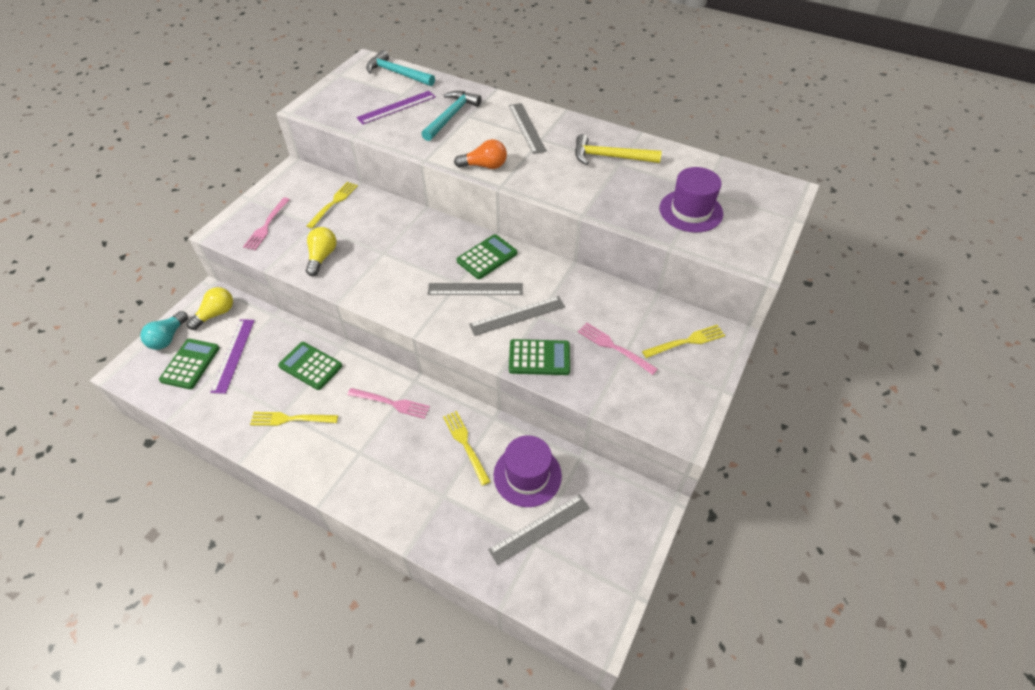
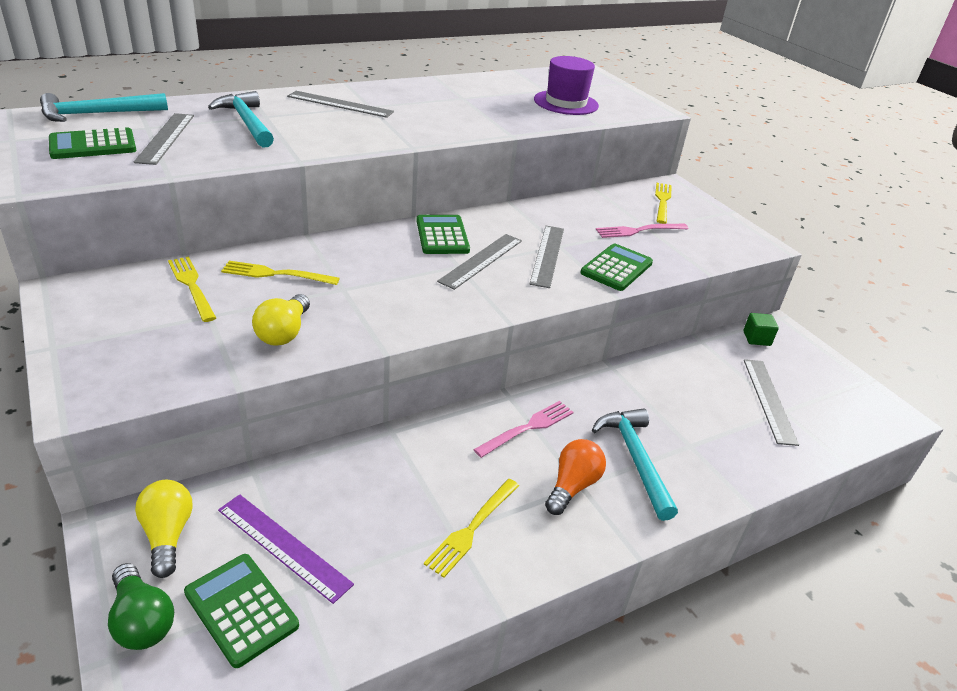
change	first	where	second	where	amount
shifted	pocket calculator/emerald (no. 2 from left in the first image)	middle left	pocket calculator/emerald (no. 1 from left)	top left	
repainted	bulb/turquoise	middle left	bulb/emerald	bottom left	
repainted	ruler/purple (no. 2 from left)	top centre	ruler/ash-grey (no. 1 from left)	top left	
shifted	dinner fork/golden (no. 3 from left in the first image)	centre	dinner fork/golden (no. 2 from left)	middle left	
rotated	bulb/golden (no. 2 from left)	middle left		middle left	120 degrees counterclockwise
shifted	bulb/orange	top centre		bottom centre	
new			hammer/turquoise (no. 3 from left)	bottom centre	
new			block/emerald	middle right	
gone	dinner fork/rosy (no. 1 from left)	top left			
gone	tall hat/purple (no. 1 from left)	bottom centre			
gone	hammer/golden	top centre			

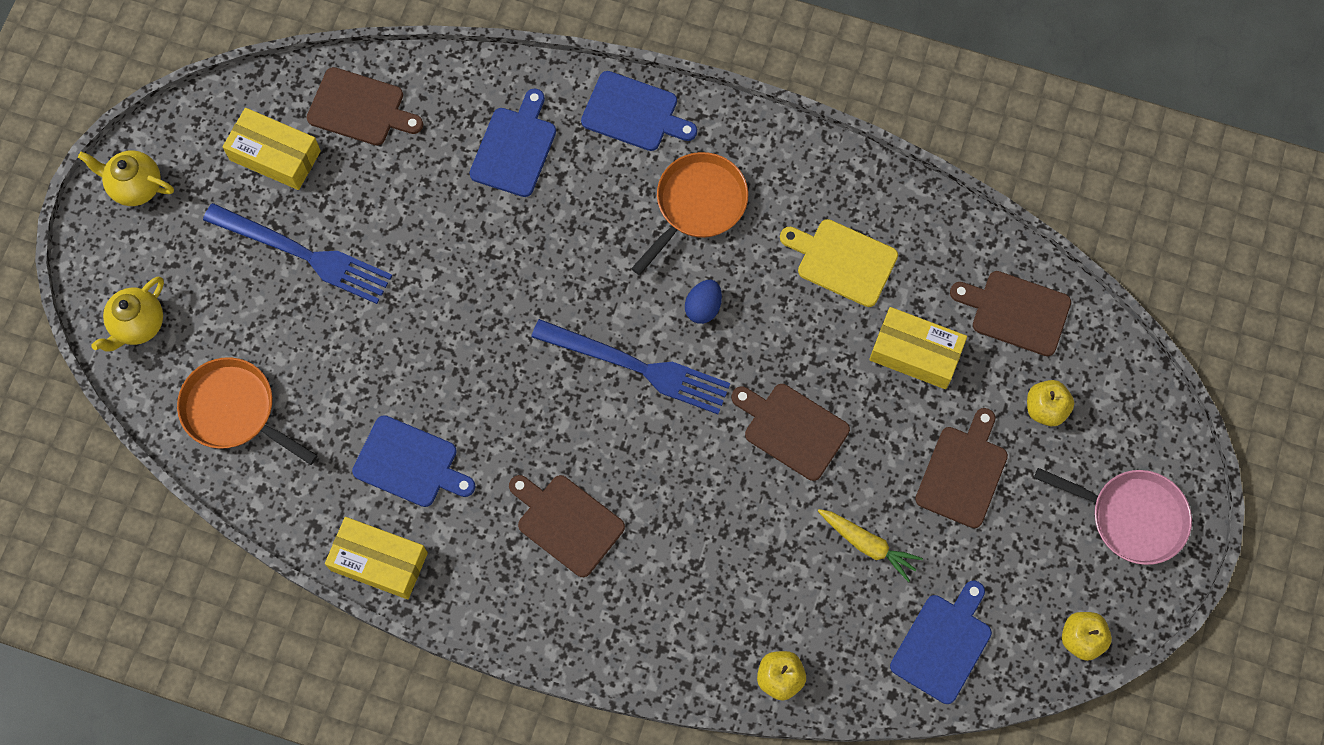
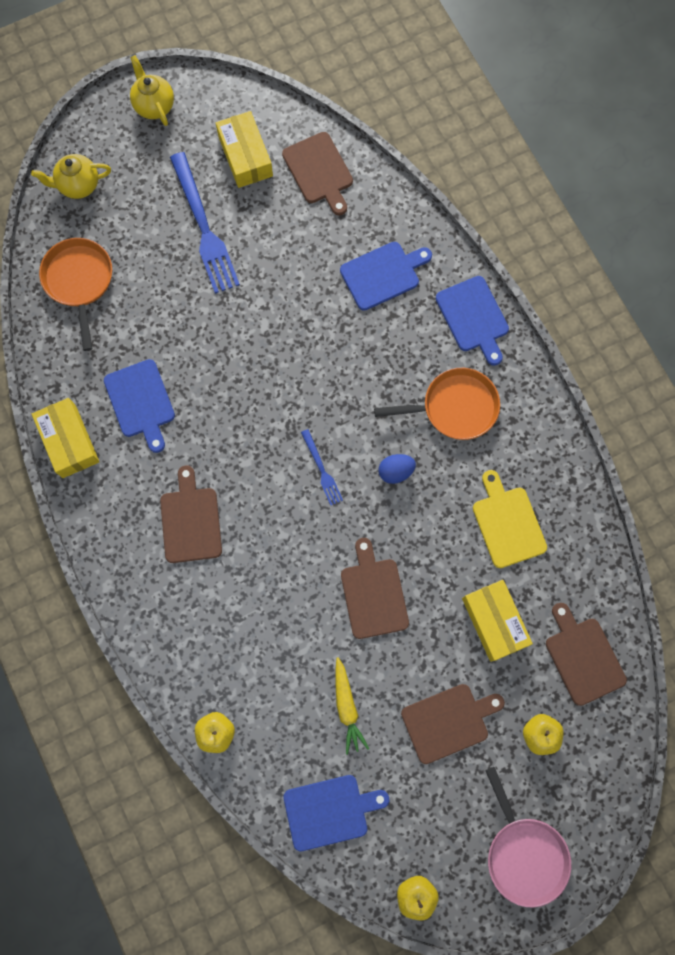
change	first	where	second	where	amount
scaled	dinner fork/cobalt (no. 2 from left)	centre		centre	x0.49

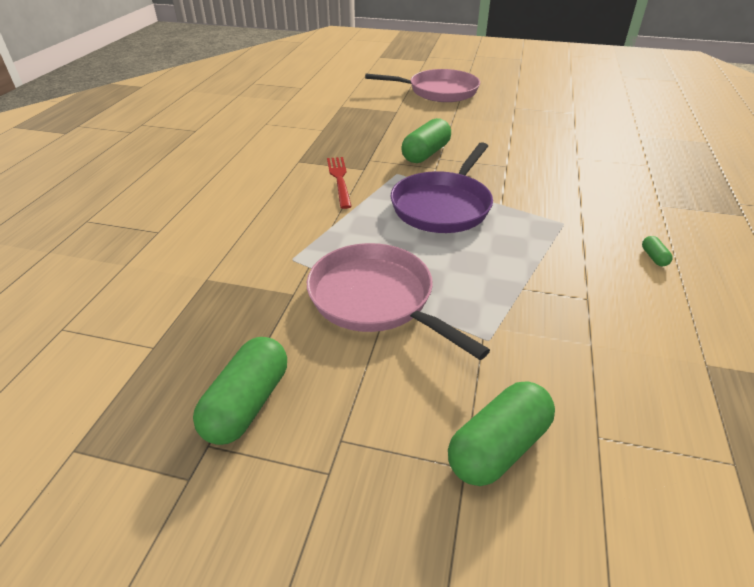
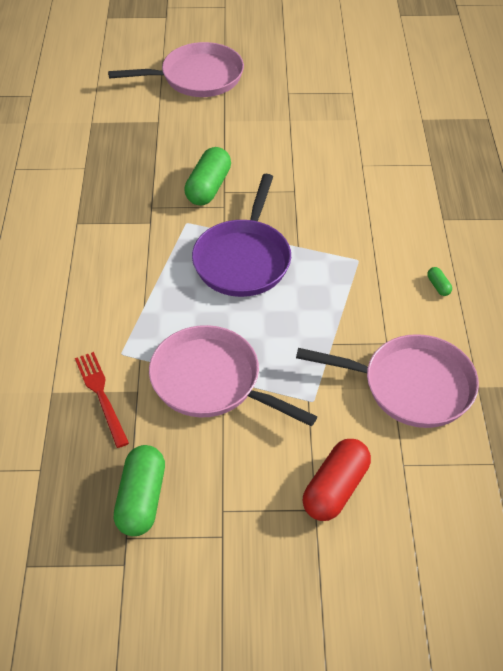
change	first	where	second	where	amount
shifted	dinner fork/scarlet	top centre		middle left	
new			pan/rosy (no. 3 from left)	middle right	
repainted	pill/emerald (no. 3 from left)	bottom centre	pill/scarlet	bottom right	

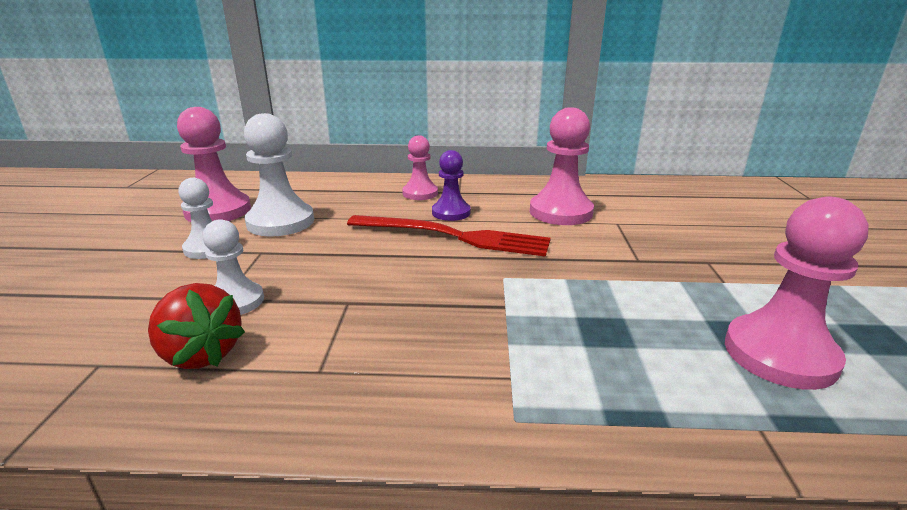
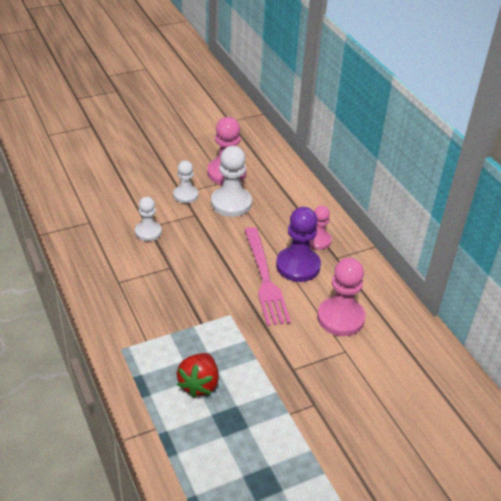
change	first	where	second	where	amount
shifted	berry/scarlet	middle left		bottom centre	
repainted	dinner fork/scarlet	centre	dinner fork/rosy	centre	
scaled	pawn/purple	centre		centre	x1.62
gone	pawn/rosy (no. 4 from left)	middle right			

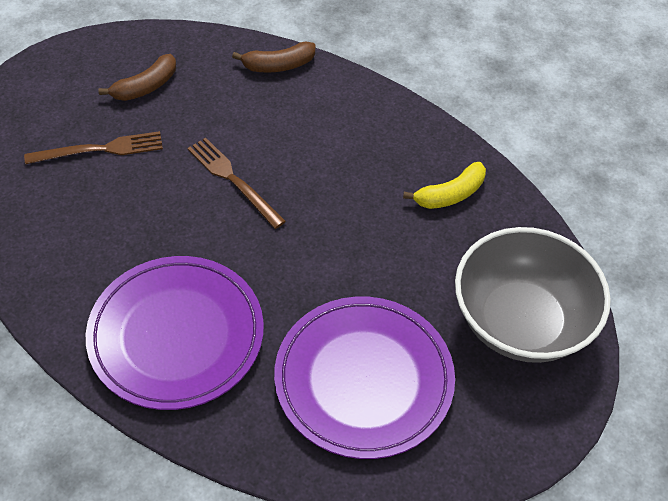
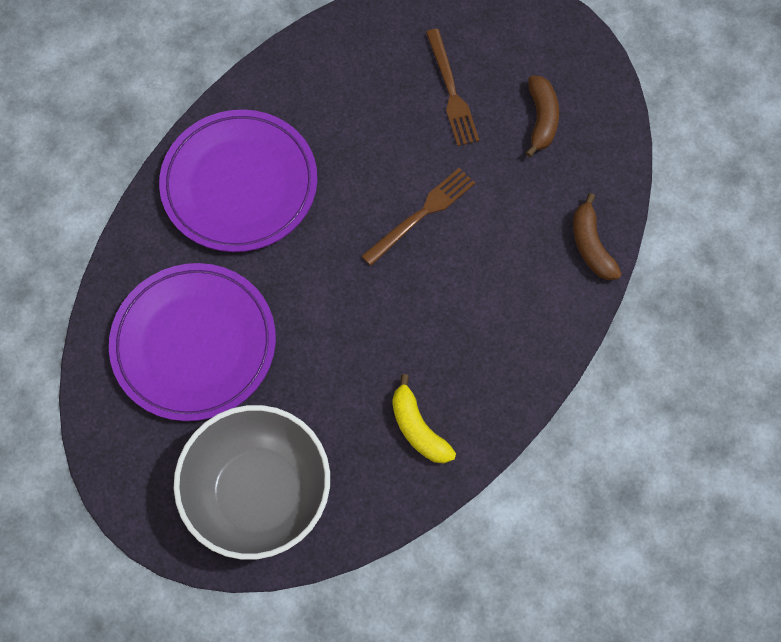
change	first	where	second	where	amount
rotated	banana fruit/russet (no. 1 from left)	top left		top right	135 degrees counterclockwise

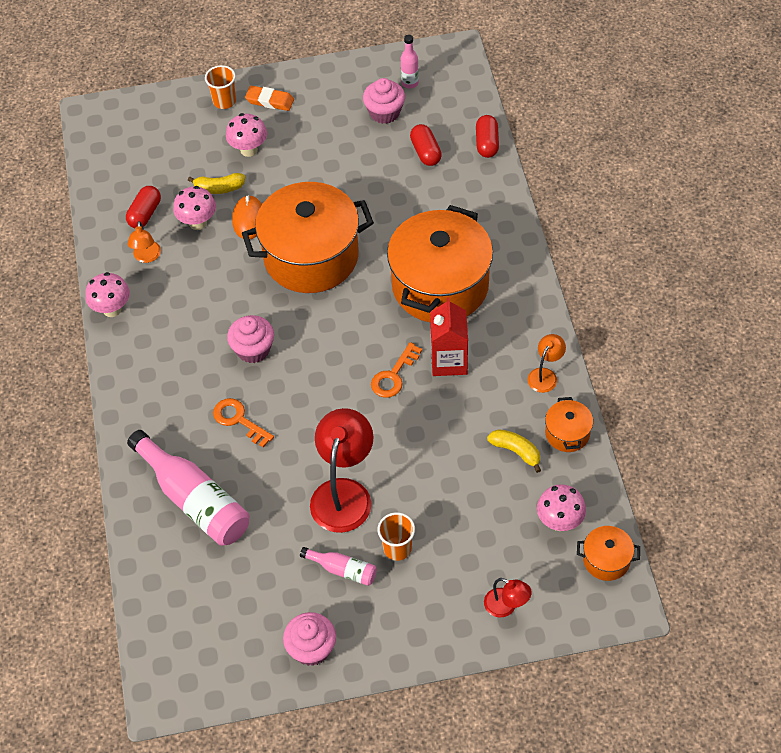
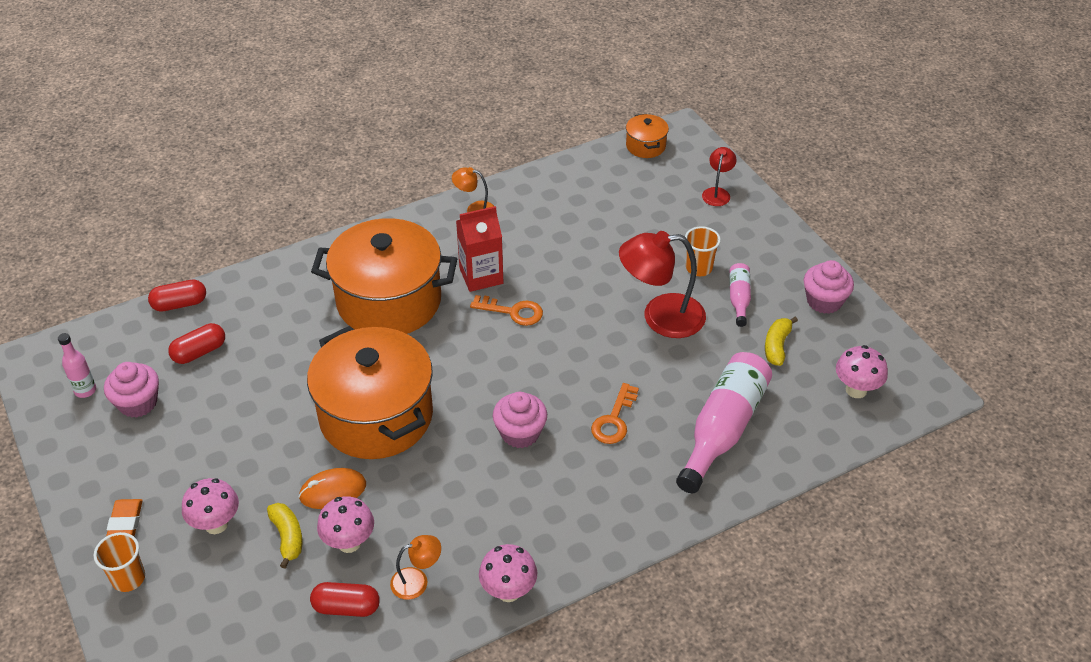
change	first	where	second	where	amount
shifted	banana fruit/golden (no. 2 from left)	centre		middle right	
shifted	toadstool/rosy (no. 4 from left)	bottom right		middle right	
gone	cooking pot/orange (no. 3 from left)	middle right			

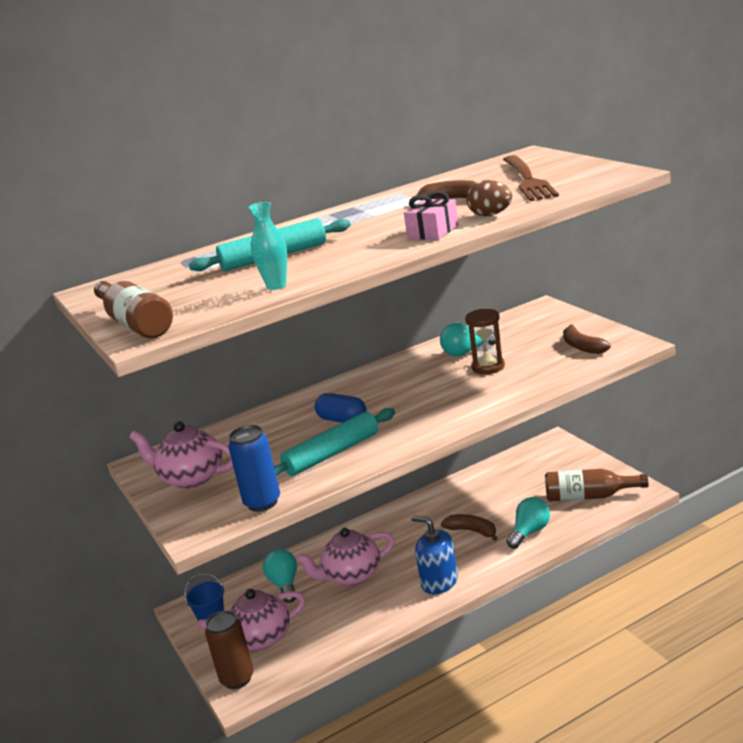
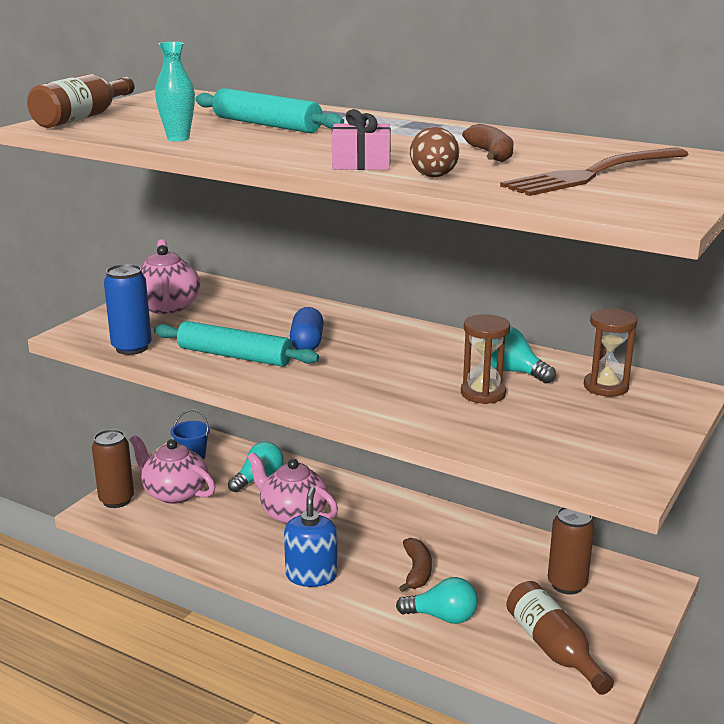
change	first	where	second	where	amount
new			tin/russet (no. 2 from left)	bottom right	
new			hourglass/russet (no. 2 from left)	middle right	
gone	banana fruit/russet (no. 3 from left)	middle right			

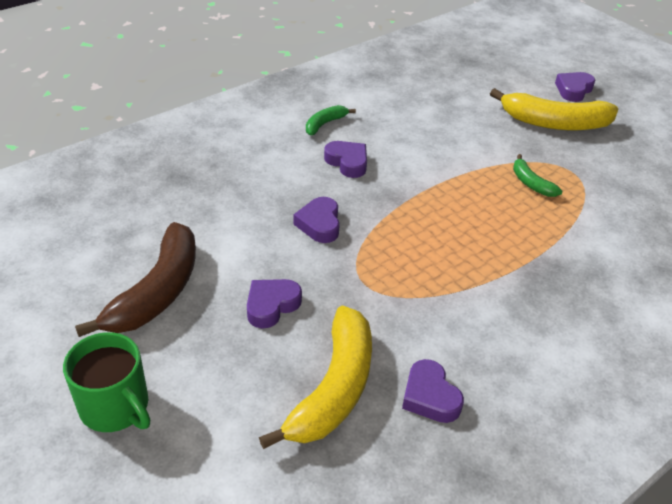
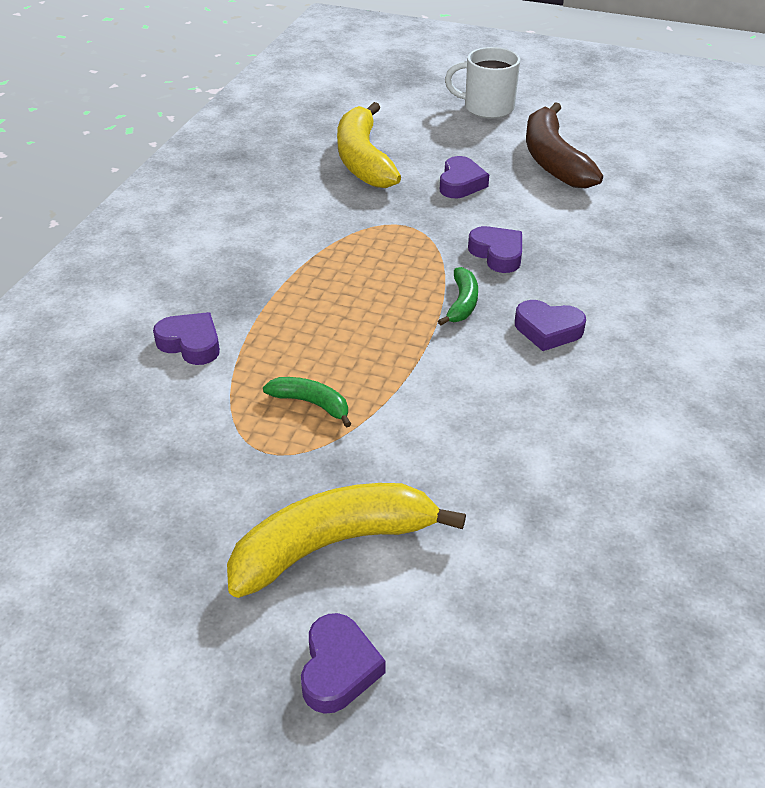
change	first	where	second	where	amount
shifted	heart shape/purple (no. 4 from left in the first image)	bottom centre	heart shape/purple (no. 1 from left)	middle left	
shifted	banana fruit/emerald (no. 1 from left in the first image)	top centre	banana fruit/emerald (no. 2 from left)	centre	
repainted	mug/emerald	bottom left	mug/pure white	top centre	

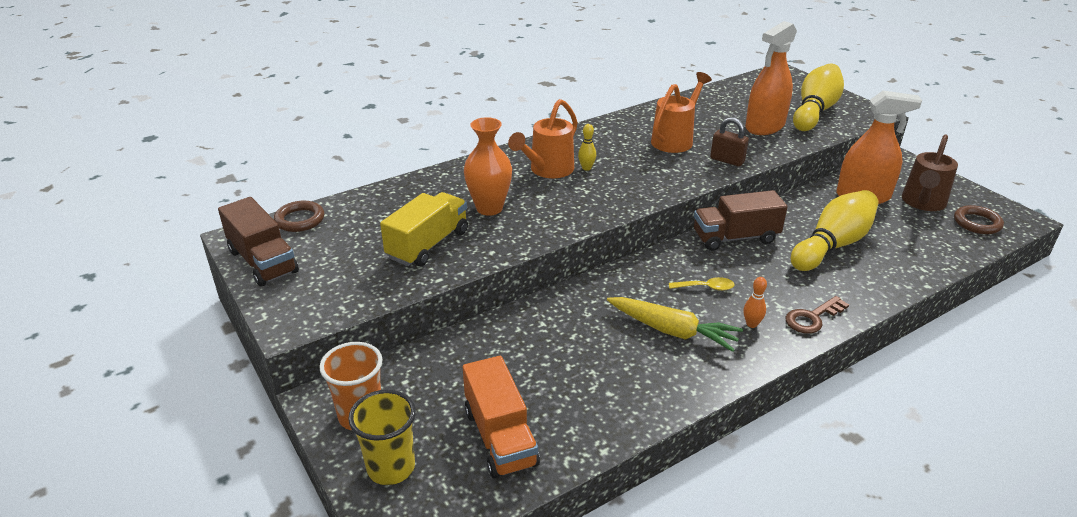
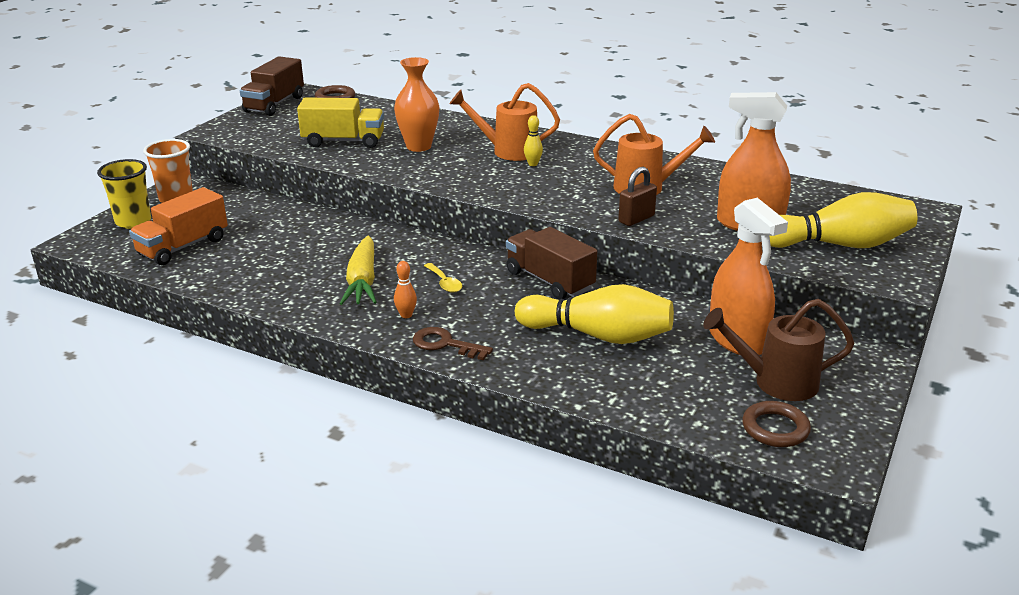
change	first	where	second	where	amount
rotated	small lock/russet	top right		top centre	45 degrees clockwise

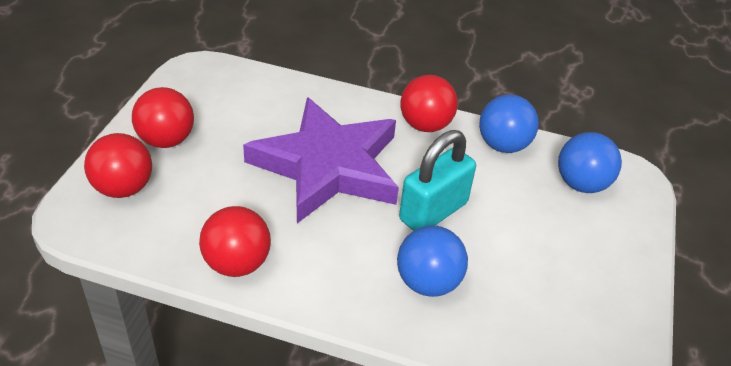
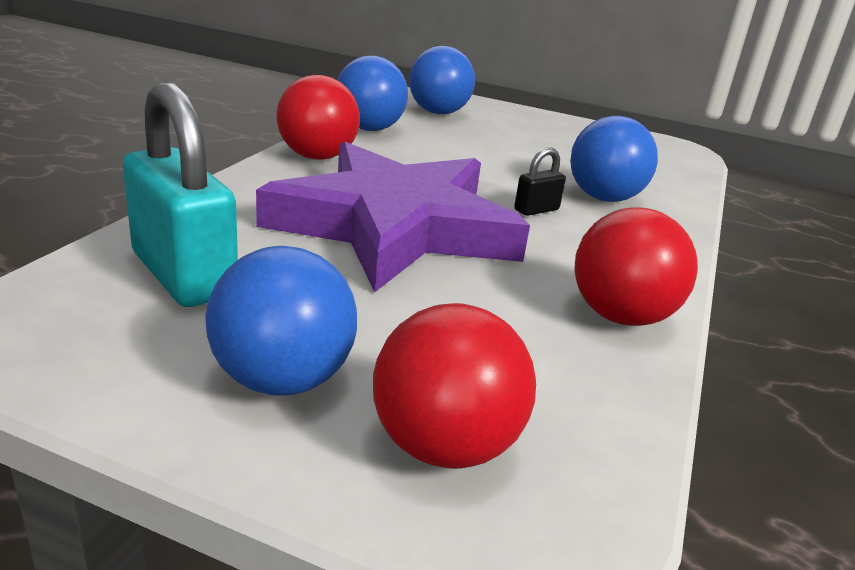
change	first	where	second	where	amount
shifted	small lock/turquoise	centre		middle left	
repainted	sphere/scarlet (no. 2 from left)	top left	sphere/cobalt (no. 1 from left)	middle left	
new			small lock/ebony	top centre	

